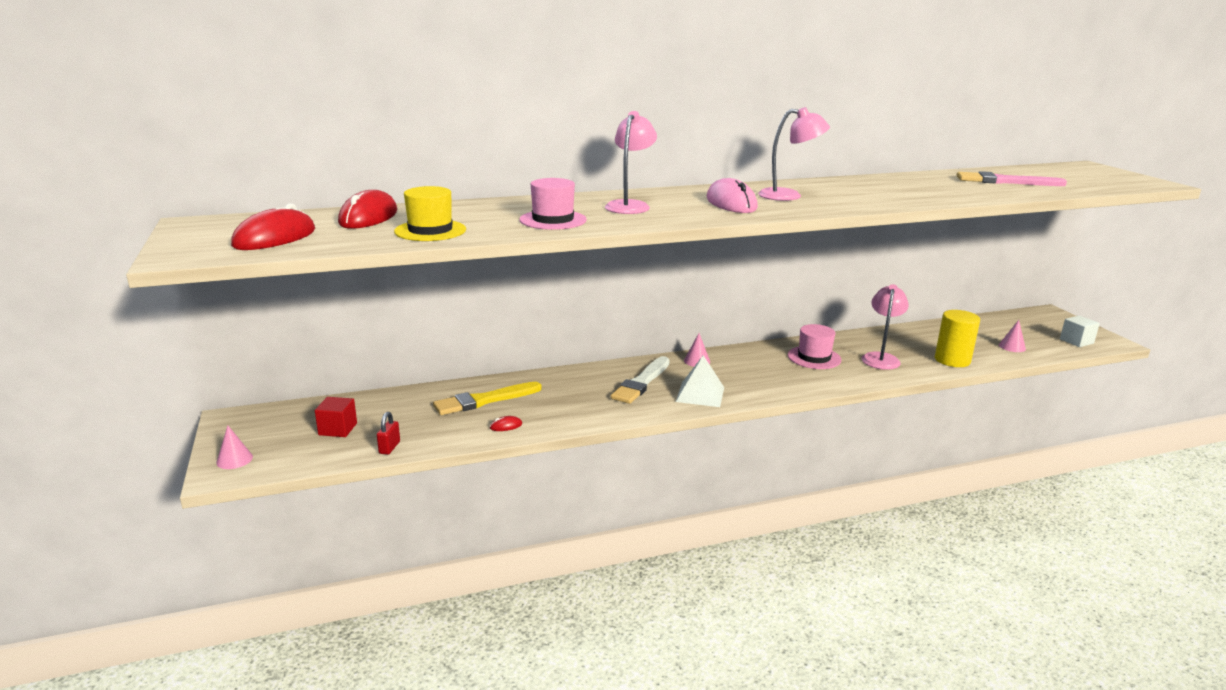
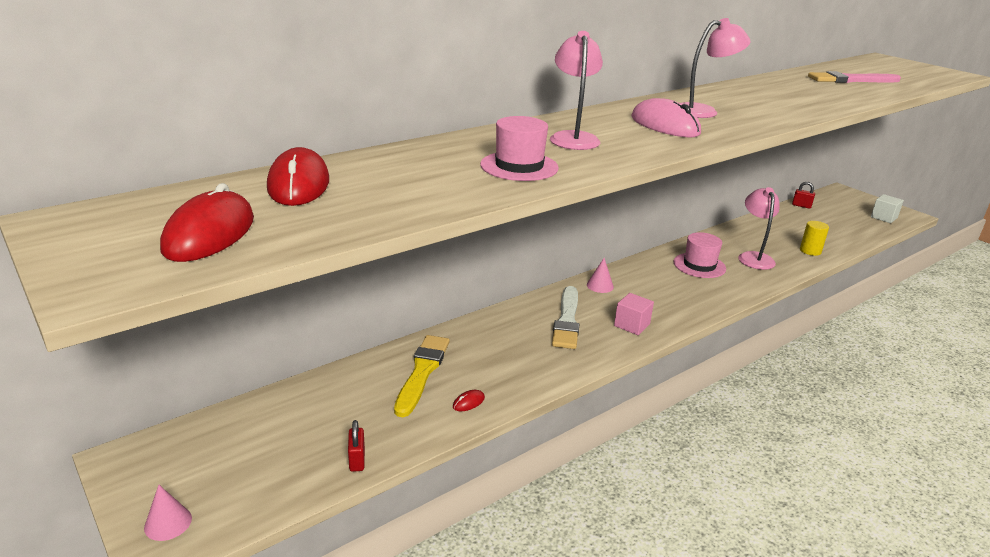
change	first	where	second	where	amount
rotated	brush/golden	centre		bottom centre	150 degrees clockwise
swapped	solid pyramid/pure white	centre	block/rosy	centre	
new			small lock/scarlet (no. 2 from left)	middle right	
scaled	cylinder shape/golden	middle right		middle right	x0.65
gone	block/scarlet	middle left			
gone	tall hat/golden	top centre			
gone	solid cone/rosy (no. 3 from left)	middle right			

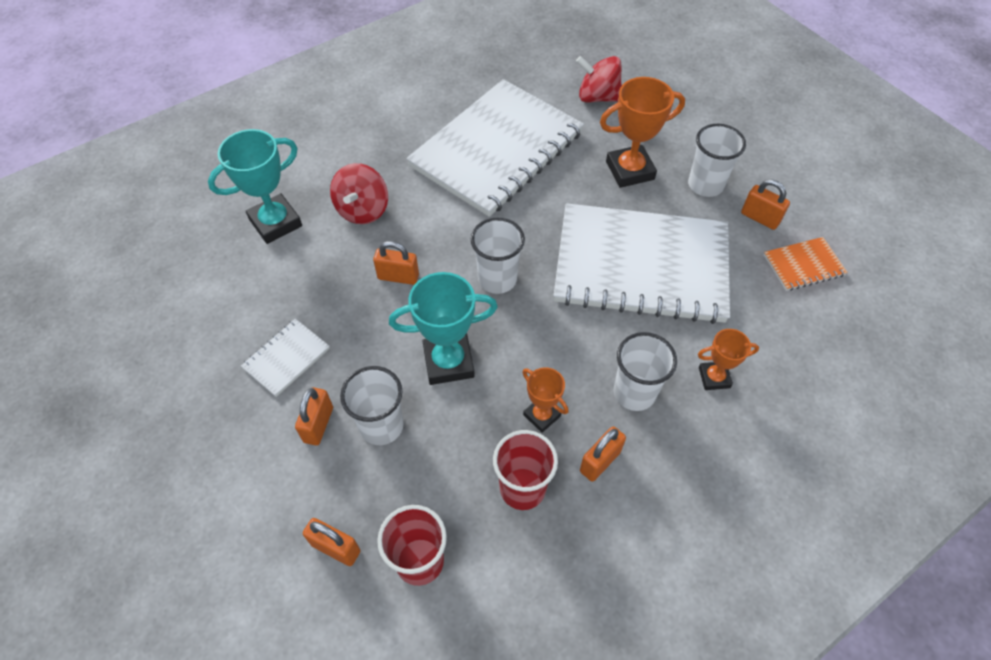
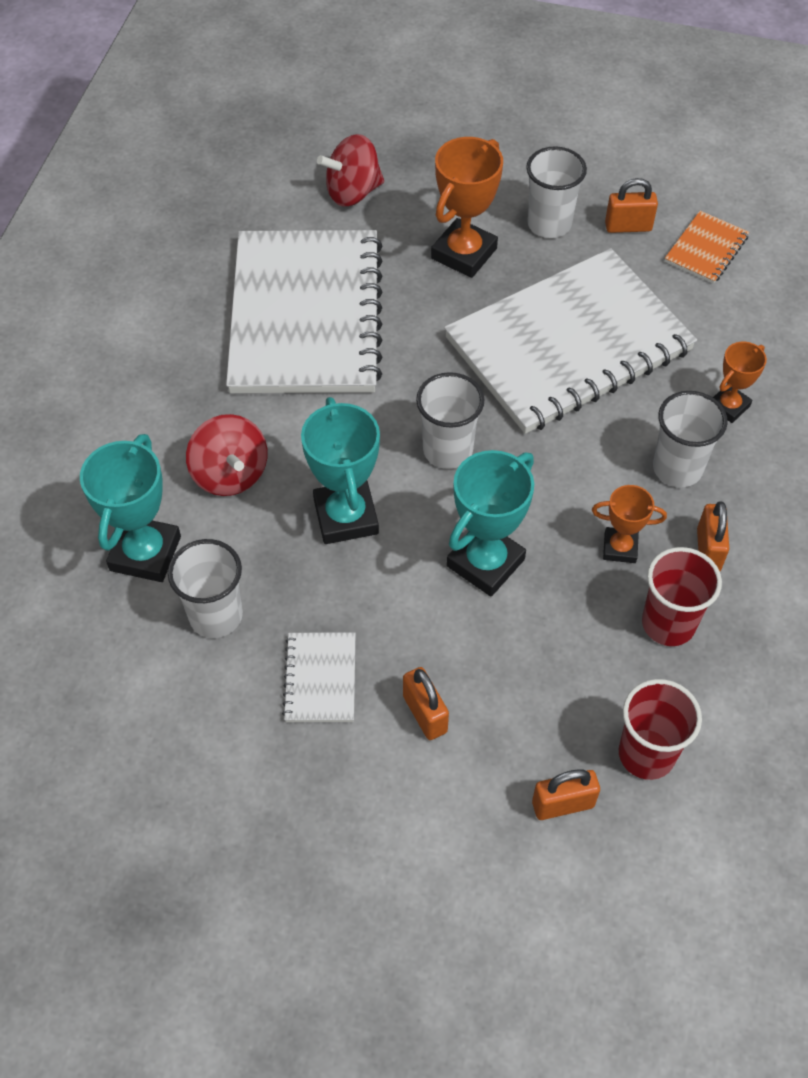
change	first	where	second	where	amount
shifted	beaker/pure white (no. 1 from left)	centre		middle left	
swapped	small lock/orange (no. 3 from left)	centre	prize cup/turquoise (no. 2 from left)	centre	

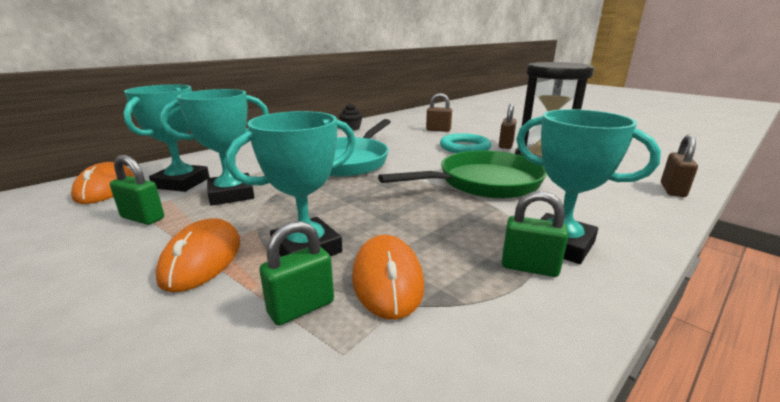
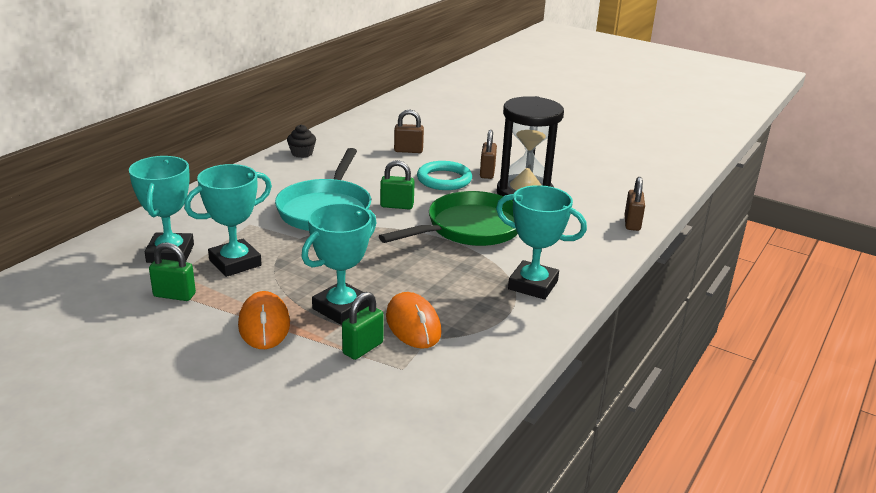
change	first	where	second	where	amount
shifted	small lock/emerald (no. 3 from left)	middle right		centre	
gone	mouse/orange (no. 1 from left)	middle left			

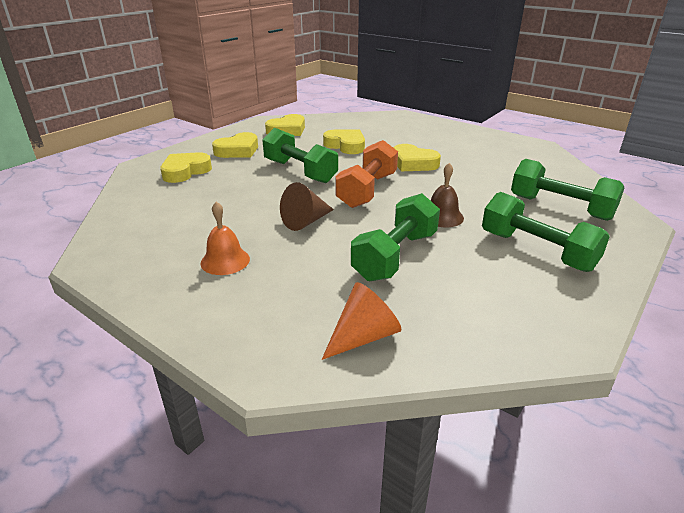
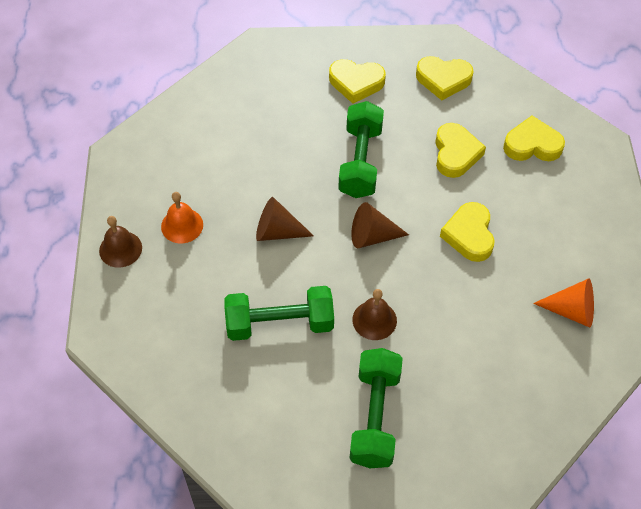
change	first	where	second	where	amount
new			hand bell/russet (no. 1 from left)	middle left	
swapped	dumbbell/orange	centre	solid cone/russet (no. 2 from left)	centre	
shifted	heart shape/golden (no. 1 from left in the first image)	top left	heart shape/golden (no. 5 from left)	top right	
shifted	solid cone/orange	centre		middle right	
gone	dumbbell/emerald (no. 4 from left)	middle right			

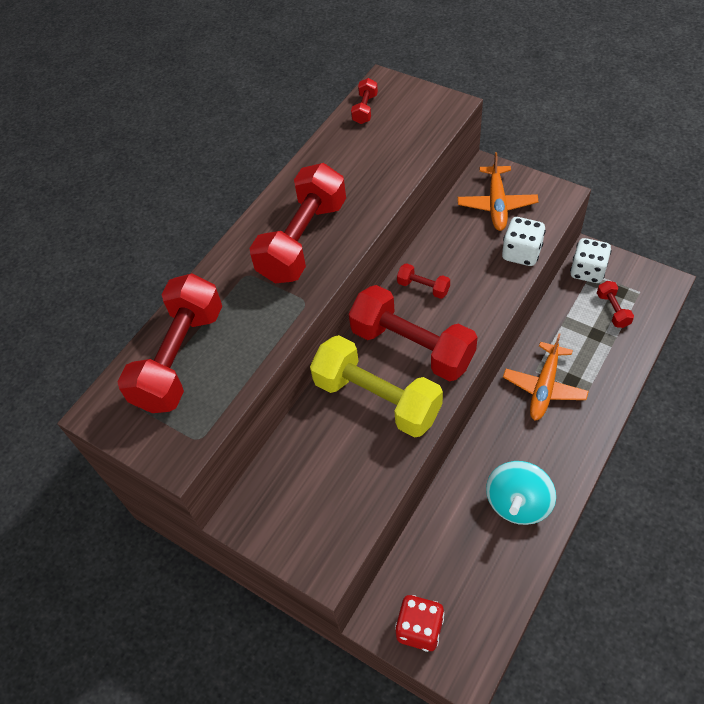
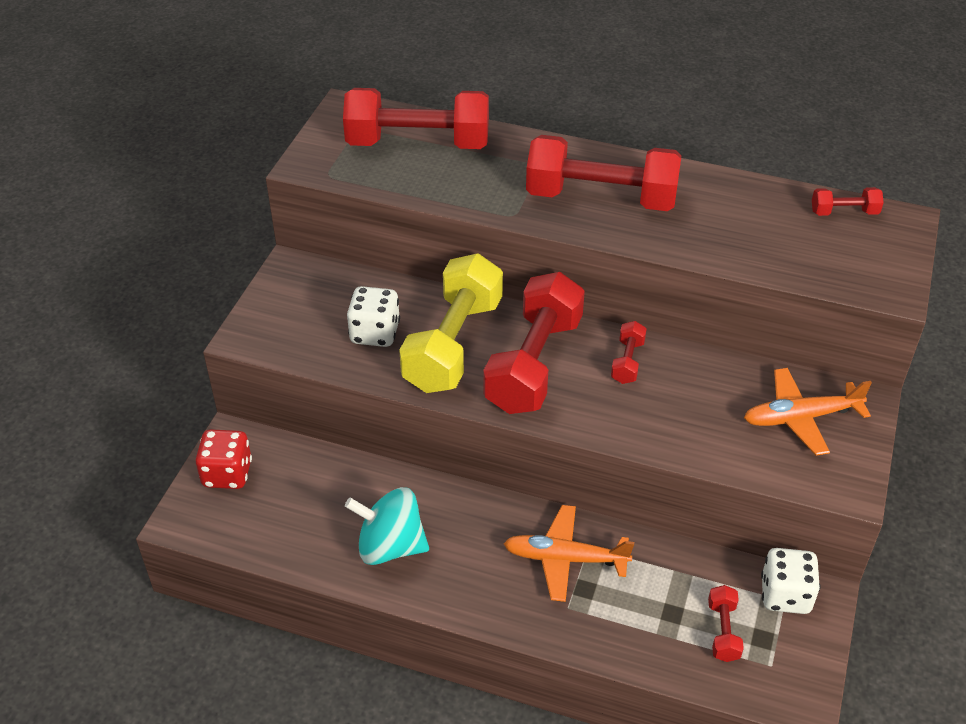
change	first	where	second	where	amount
shifted	game die/pure white (no. 1 from left)	middle right		centre	
rotated	dumbbell/scarlet (no. 6 from left in the first image)	middle right	dumbbell/scarlet (no. 5 from left)	bottom right	60 degrees counterclockwise

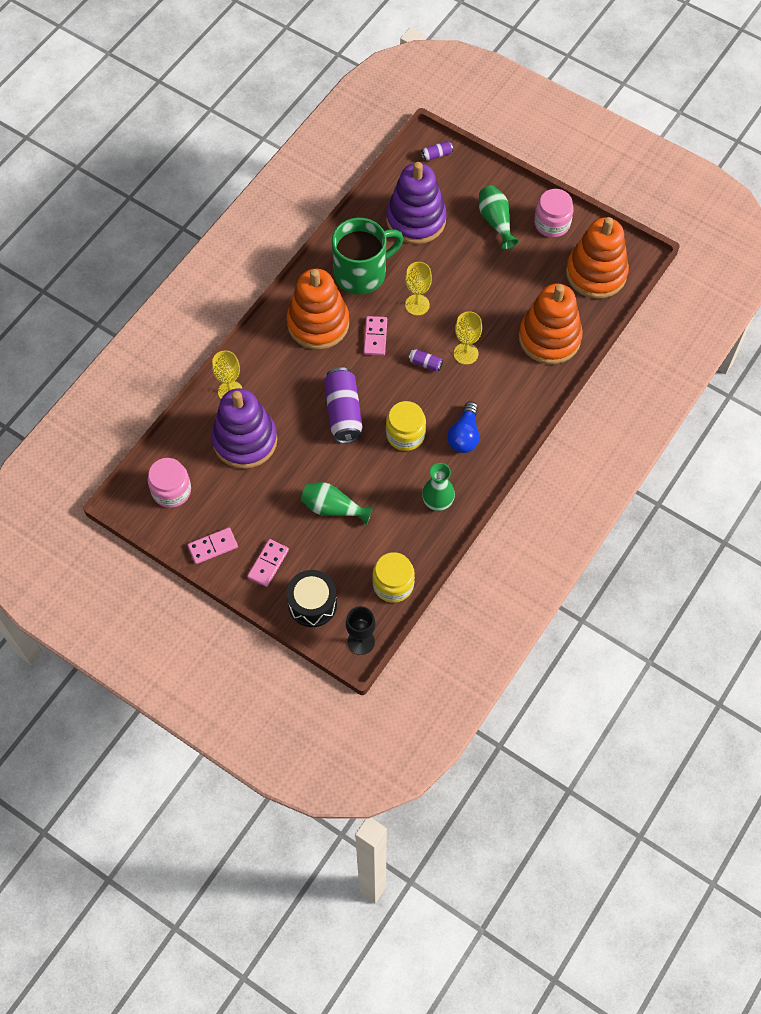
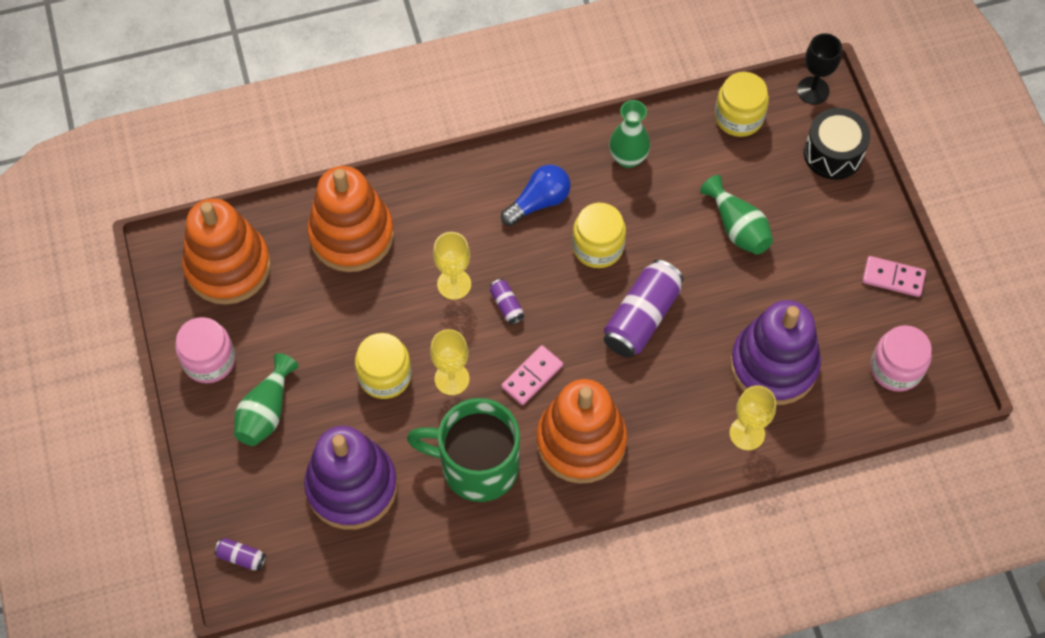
change	first	where	second	where	amount
new			preserve jar/golden (no. 1 from left)	centre	
gone	domino/rosy (no. 2 from left)	centre			

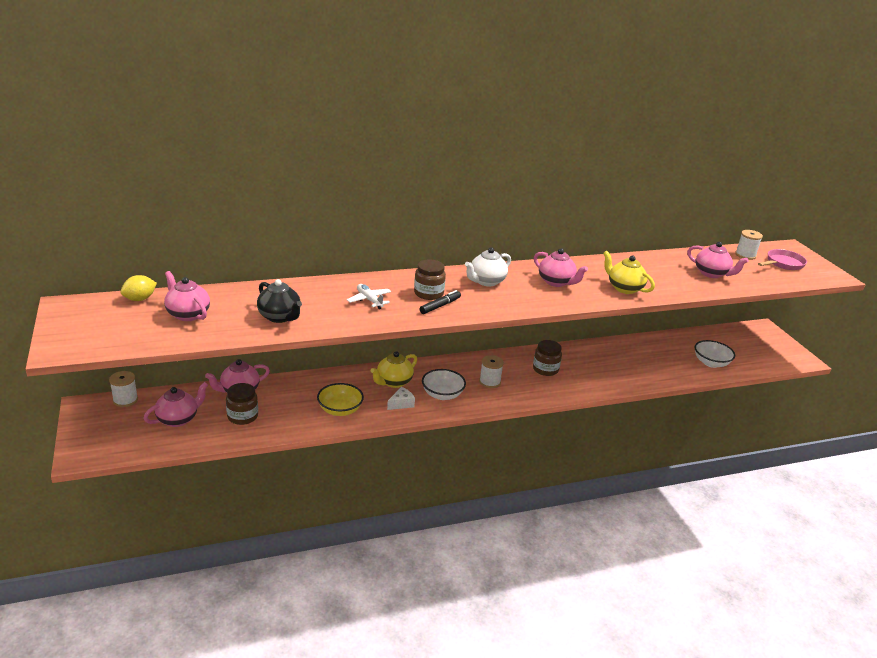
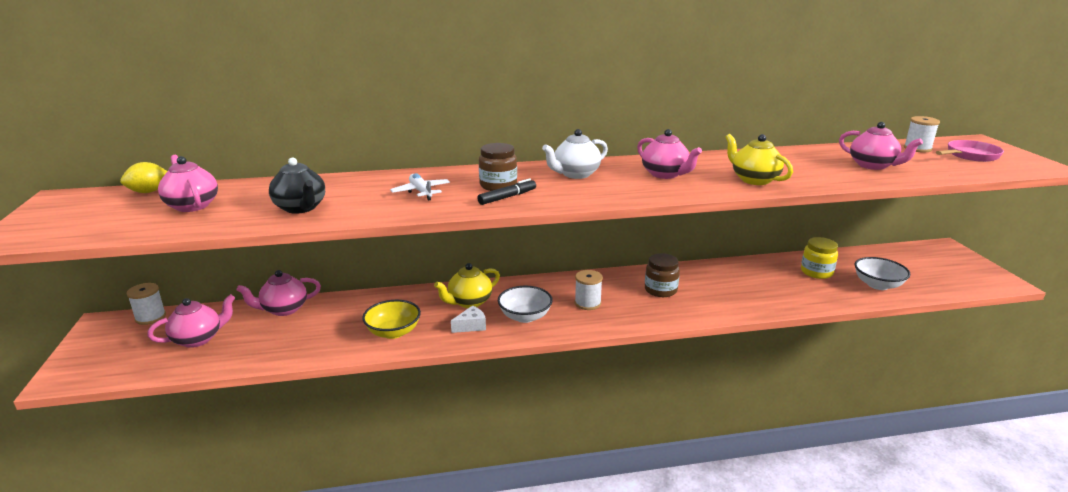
change	first	where	second	where	amount
new			preserve jar/golden	middle right	
gone	preserve jar/russet (no. 1 from left)	middle left			

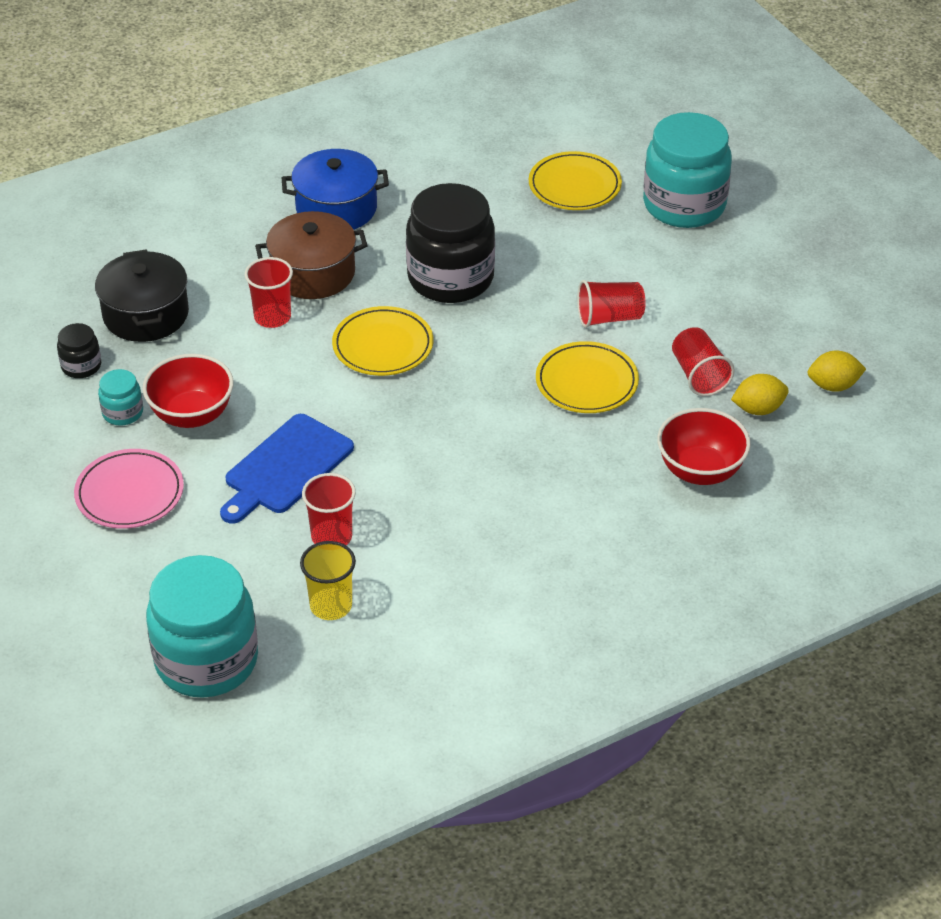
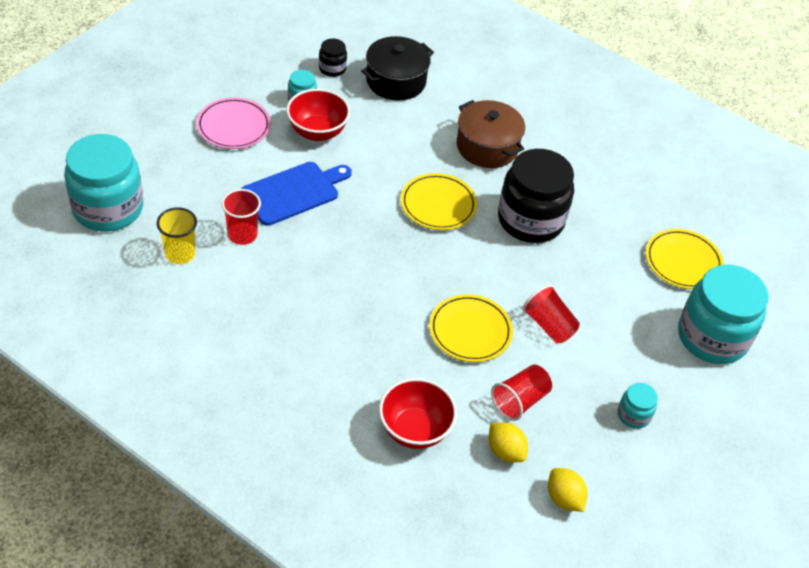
change	first	where	second	where	amount
rotated	chopping board/cobalt	middle left		centre	135 degrees clockwise
new			preserve jar/turquoise (no. 3 from left)	bottom right	
gone	beaker/scarlet (no. 1 from left)	top left			
gone	cooking pot/cobalt	top centre			

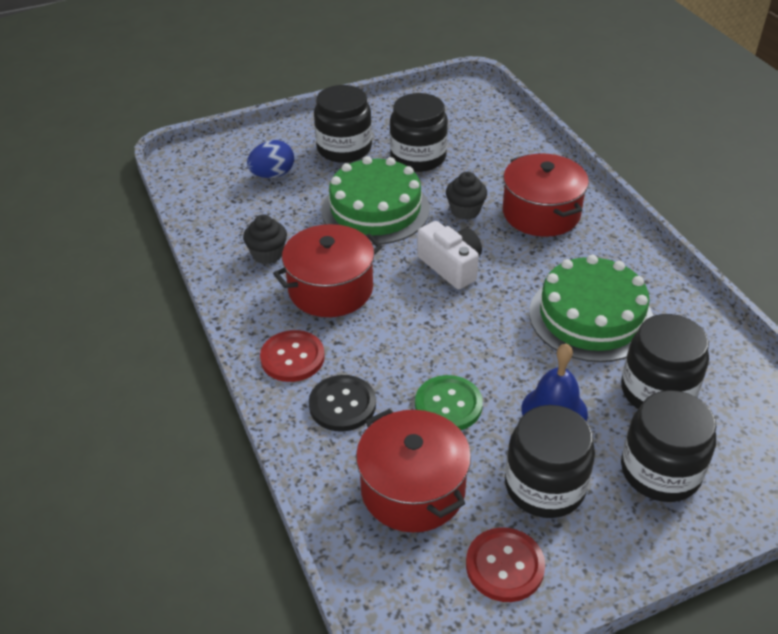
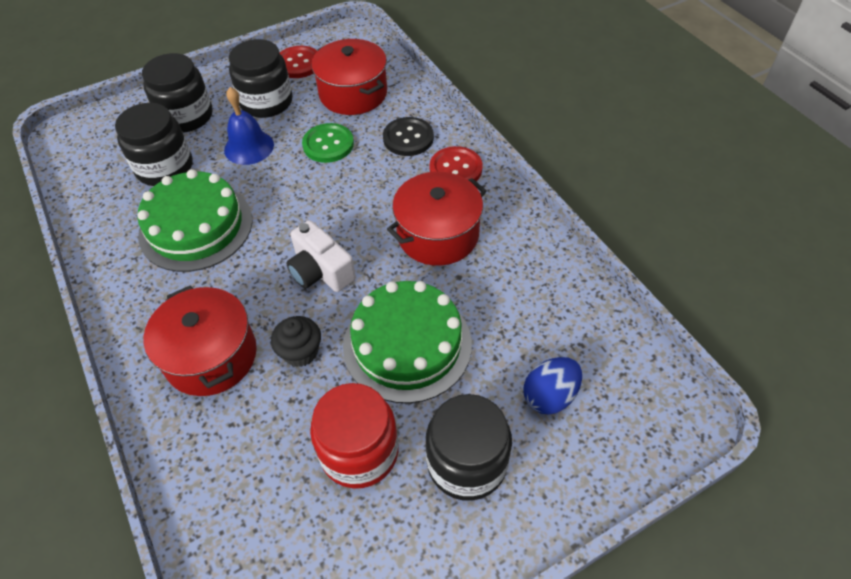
change	first	where	second	where	amount
repainted	preserve jar/ebony (no. 2 from left)	top centre	preserve jar/scarlet	bottom centre	
gone	cupcake/ebony (no. 1 from left)	centre			

